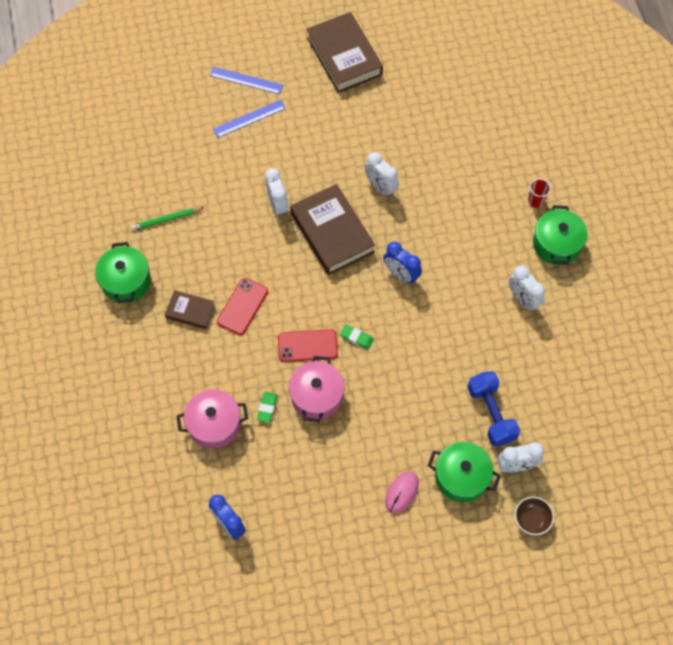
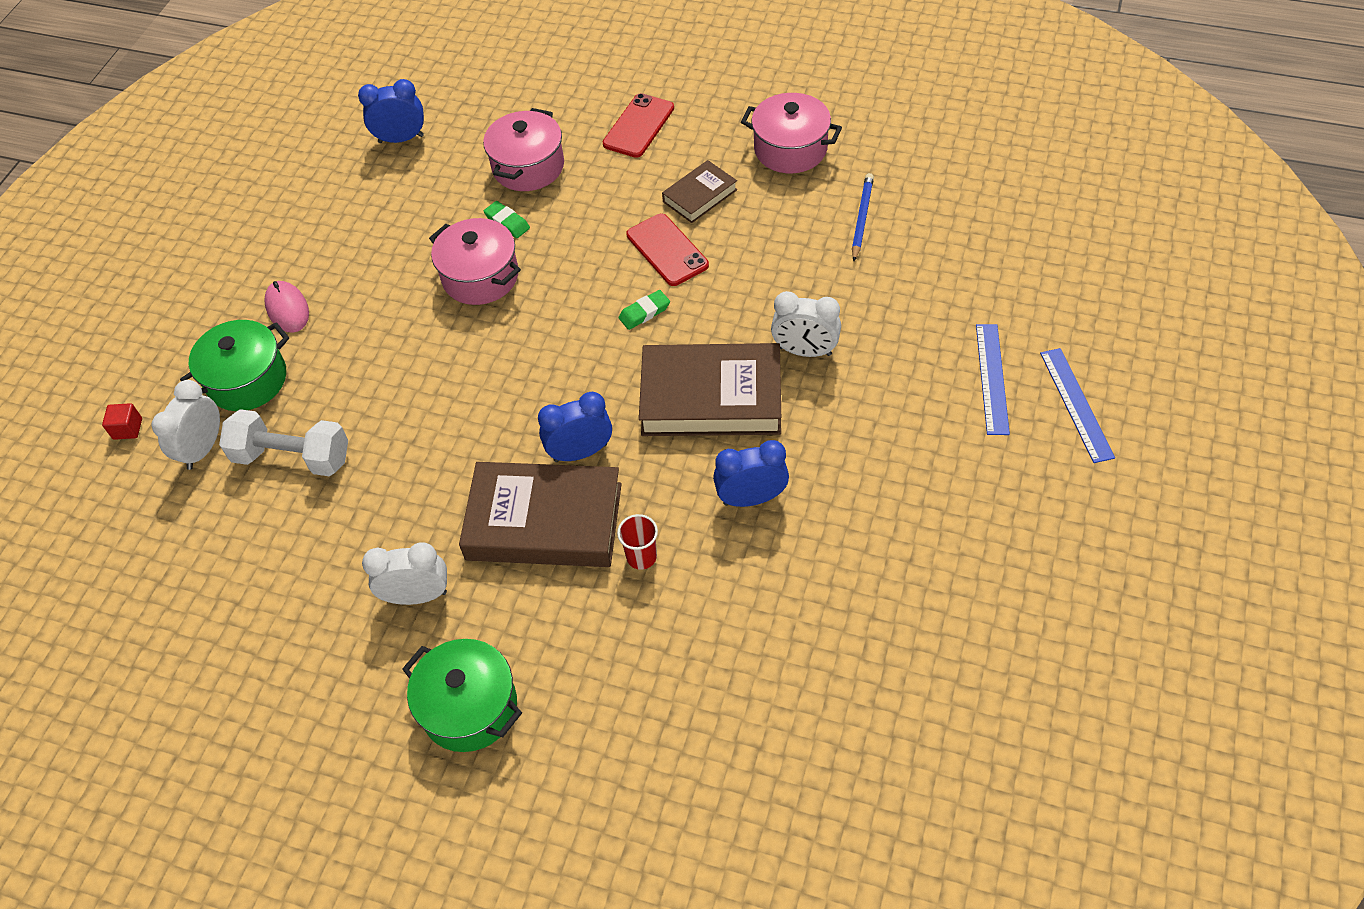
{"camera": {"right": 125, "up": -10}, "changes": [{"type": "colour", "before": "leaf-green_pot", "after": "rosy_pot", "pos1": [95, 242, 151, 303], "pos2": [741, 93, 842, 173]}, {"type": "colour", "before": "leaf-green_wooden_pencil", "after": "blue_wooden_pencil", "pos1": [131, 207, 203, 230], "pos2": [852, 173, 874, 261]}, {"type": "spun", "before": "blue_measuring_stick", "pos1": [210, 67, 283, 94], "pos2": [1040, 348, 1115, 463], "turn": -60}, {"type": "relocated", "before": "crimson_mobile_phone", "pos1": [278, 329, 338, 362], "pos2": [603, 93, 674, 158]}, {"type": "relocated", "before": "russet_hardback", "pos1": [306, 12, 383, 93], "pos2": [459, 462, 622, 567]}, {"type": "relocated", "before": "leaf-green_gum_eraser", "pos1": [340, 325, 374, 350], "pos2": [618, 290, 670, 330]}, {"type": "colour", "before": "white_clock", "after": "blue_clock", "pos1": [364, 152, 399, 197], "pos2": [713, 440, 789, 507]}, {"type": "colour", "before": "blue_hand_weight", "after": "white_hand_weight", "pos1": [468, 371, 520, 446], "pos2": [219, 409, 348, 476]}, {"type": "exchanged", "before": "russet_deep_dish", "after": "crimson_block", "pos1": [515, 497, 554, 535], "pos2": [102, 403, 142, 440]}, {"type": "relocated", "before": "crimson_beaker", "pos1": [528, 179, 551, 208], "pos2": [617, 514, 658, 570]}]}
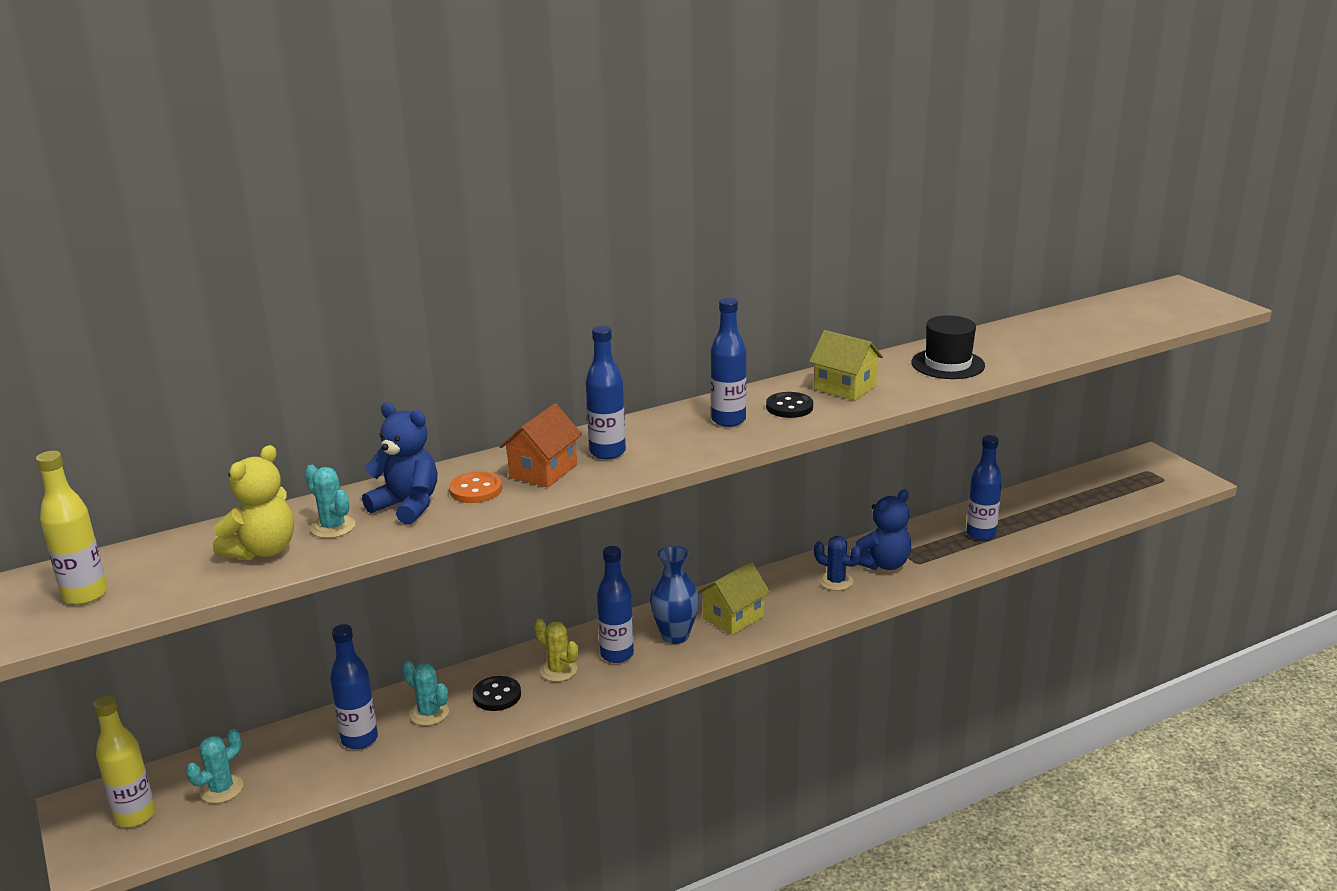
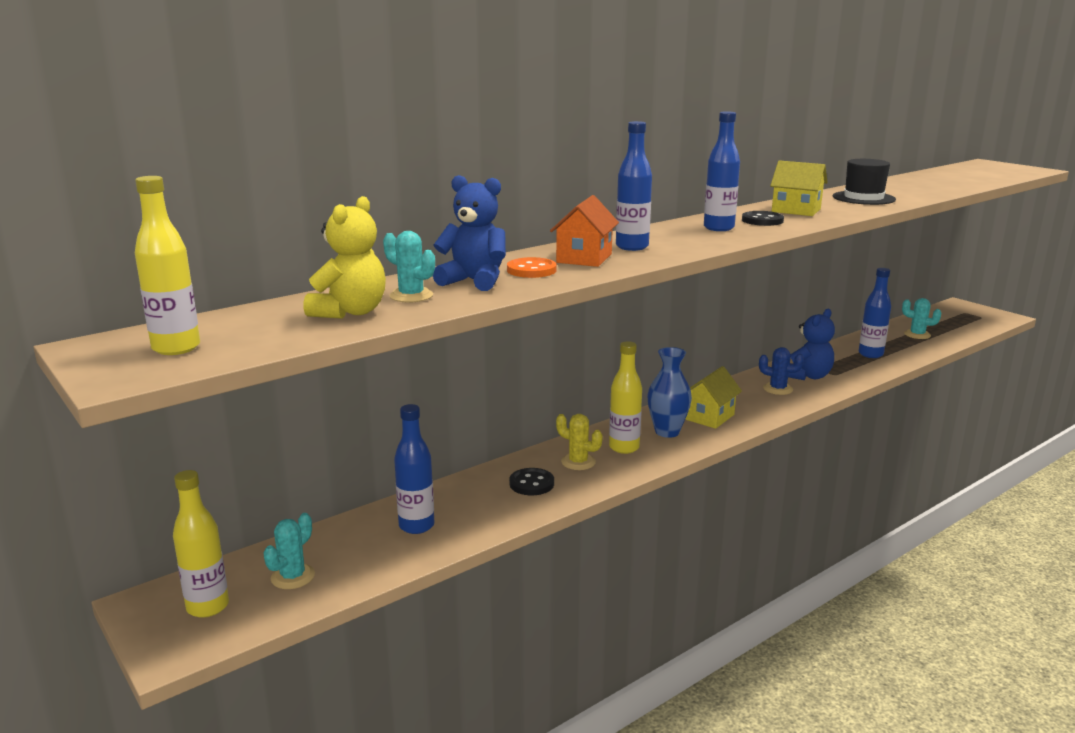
{"camera": {"right": -10, "up": -5}, "changes": [{"type": "relocated", "before": "aqua_prickly_plant", "pos1": [402, 660, 449, 726], "pos2": [902, 298, 941, 339]}, {"type": "colour", "before": "blue_drink_bottle", "after": "yellow_drink_bottle", "pos1": [597, 546, 634, 663], "pos2": [609, 341, 642, 454]}]}
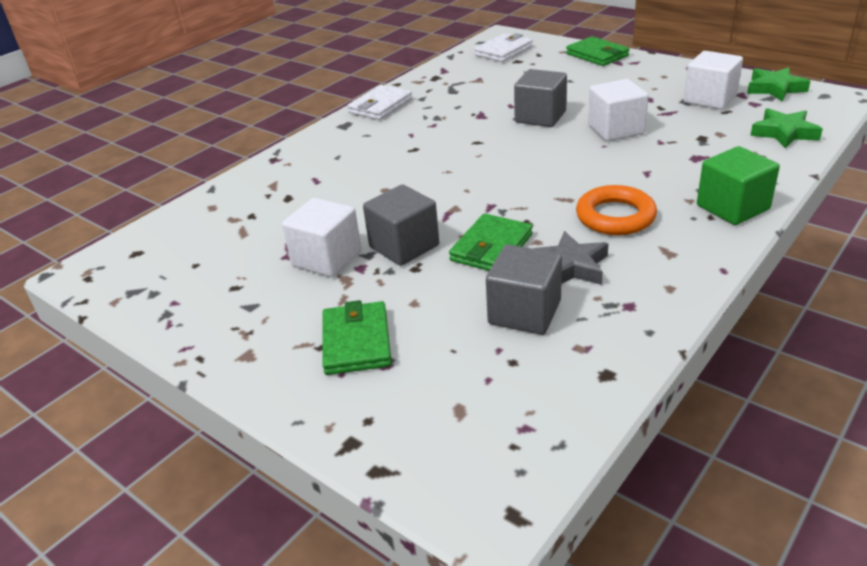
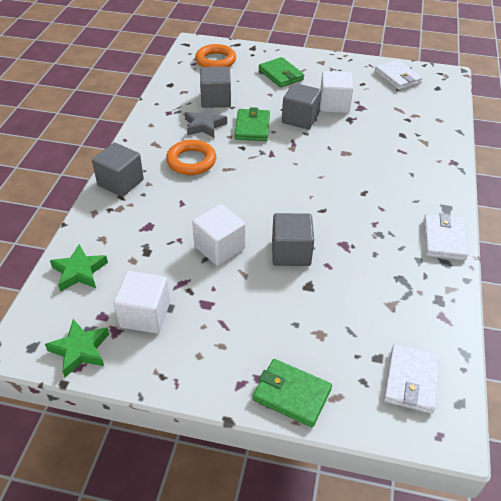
{"camera": {"right": 150, "up": 10}, "changes": [{"type": "colour", "before": "leaf-green_block", "after": "gray_block", "pos1": [697, 146, 780, 225], "pos2": [92, 142, 144, 197]}, {"type": "appeared", "after": "orange_torus", "pos2": [195, 44, 236, 67]}, {"type": "appeared", "after": "white_wallet", "pos2": [375, 60, 423, 90]}]}
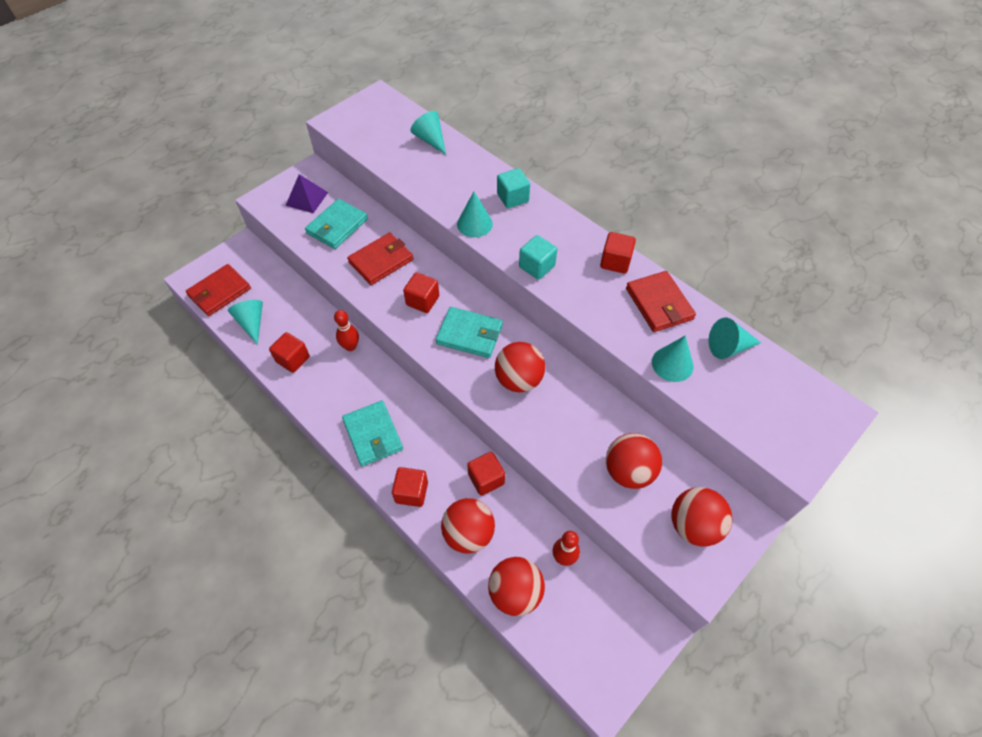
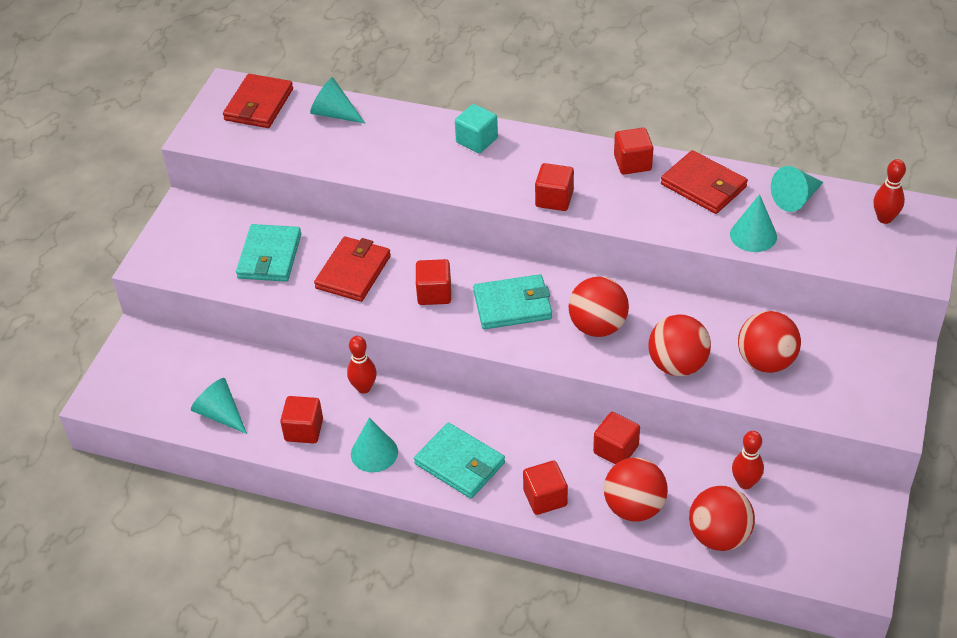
{"camera": {"right": -25, "up": -10}, "changes": [{"type": "relocated", "before": "crimson_wallet", "pos1": [186, 264, 251, 316], "pos2": [223, 74, 293, 128]}, {"type": "missing", "before": "royal_purple_solid_pyramid", "pos1": [286, 174, 328, 213]}, {"type": "relocated", "before": "aqua_solid_cone", "pos1": [457, 192, 493, 237], "pos2": [351, 418, 398, 472]}, {"type": "colour", "before": "aqua_block", "after": "crimson_block", "pos1": [519, 235, 557, 280], "pos2": [535, 163, 574, 211]}, {"type": "relocated", "before": "crimson_sphere", "pos1": [671, 487, 732, 546], "pos2": [649, 314, 711, 376]}, {"type": "appeared", "after": "crimson_bowling_pin", "pos2": [874, 159, 906, 224]}]}
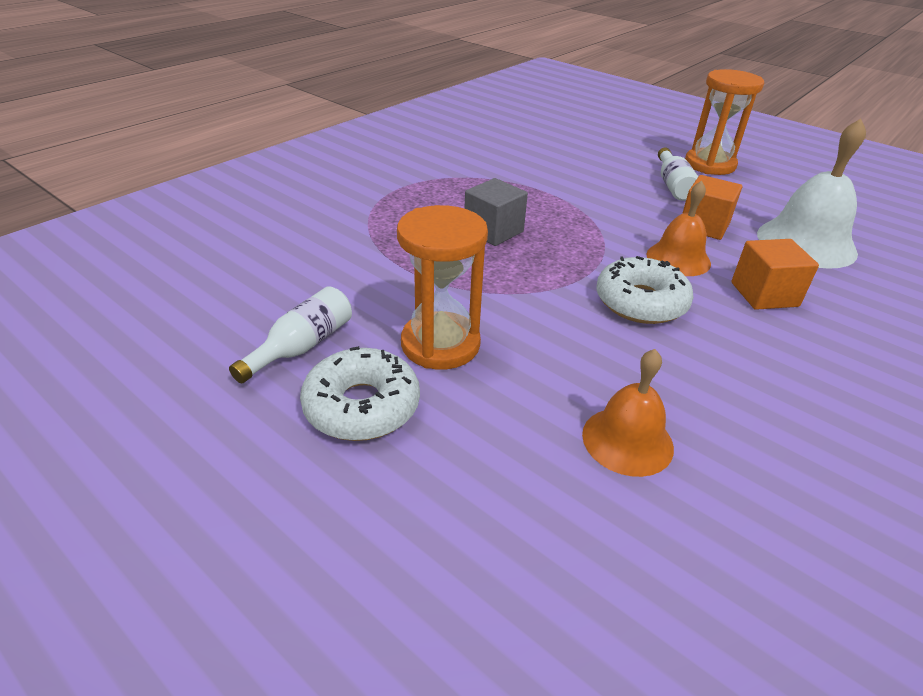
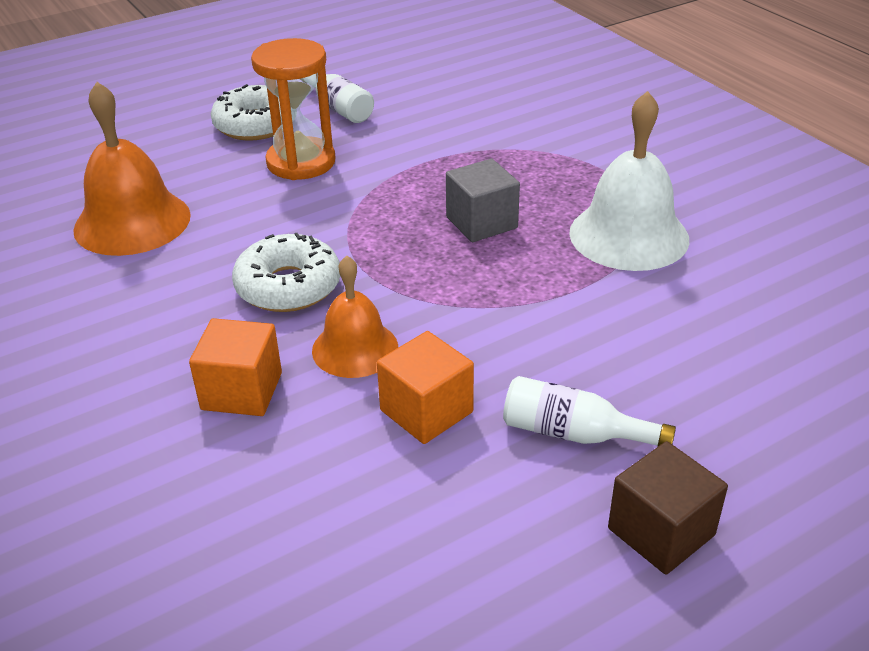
{"camera": {"right": 110, "up": 0}, "changes": [{"type": "size", "before": "orange_bell", "pos1": [582, 349, 674, 477], "pos2": [73, 82, 191, 256], "scale": 1.57}, {"type": "exchanged", "before": "orange_sandglass", "after": "russet_block", "pos1": [685, 69, 764, 175], "pos2": [608, 441, 728, 574]}, {"type": "relocated", "before": "white_bell", "pos1": [757, 119, 866, 269], "pos2": [569, 91, 689, 271]}]}
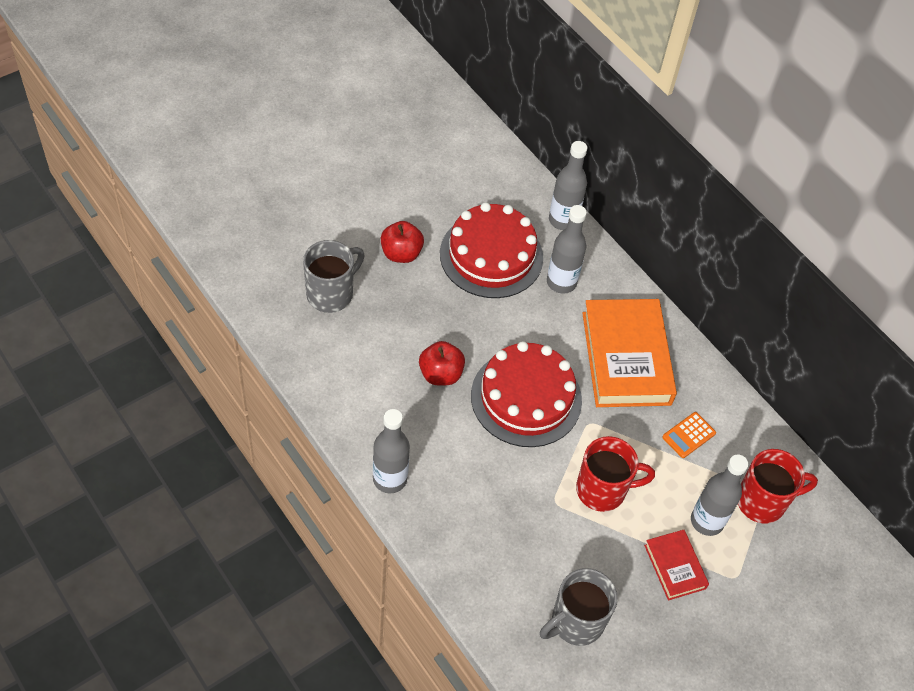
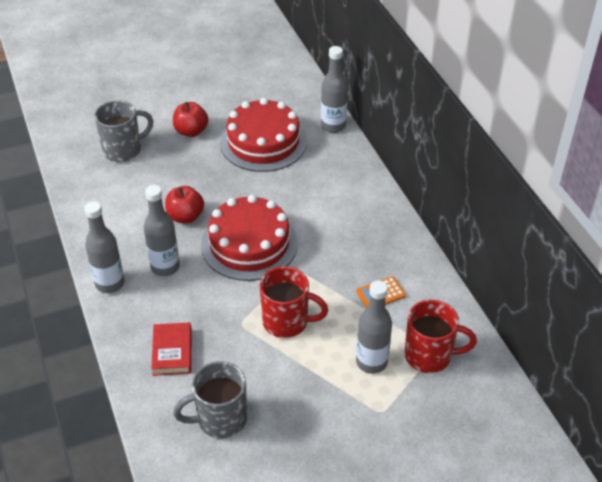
{"camera": {"right": 20, "up": -10}, "changes": [{"type": "relocated", "before": "gray_drink_bottle", "pos1": [547, 205, 587, 294], "pos2": [144, 185, 180, 276]}, {"type": "missing", "before": "orange_hardback", "pos1": [582, 299, 677, 407]}, {"type": "relocated", "before": "crimson_hardback", "pos1": [644, 530, 709, 601], "pos2": [152, 322, 192, 376]}]}
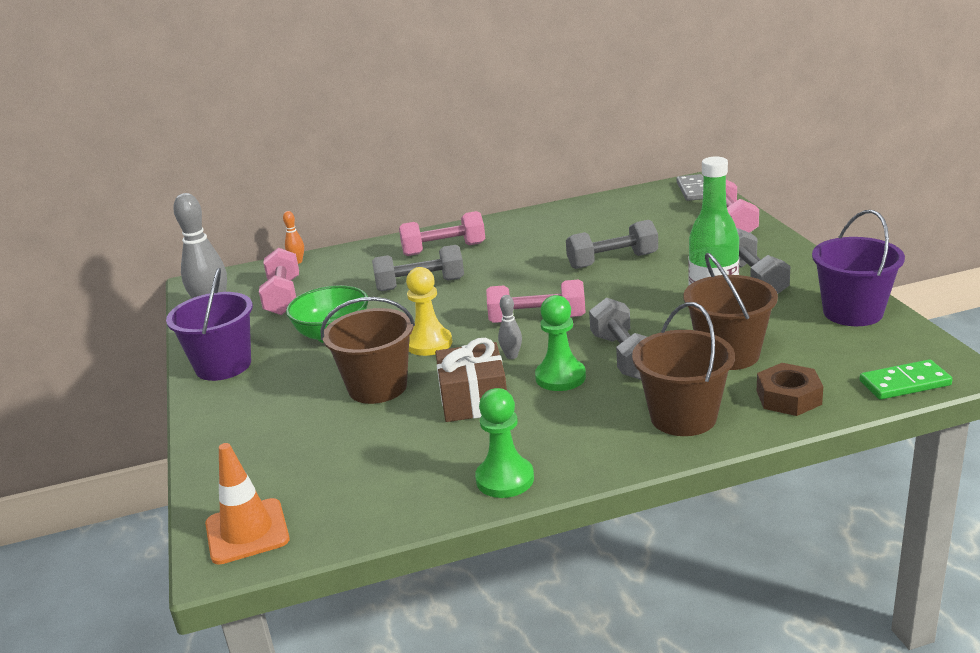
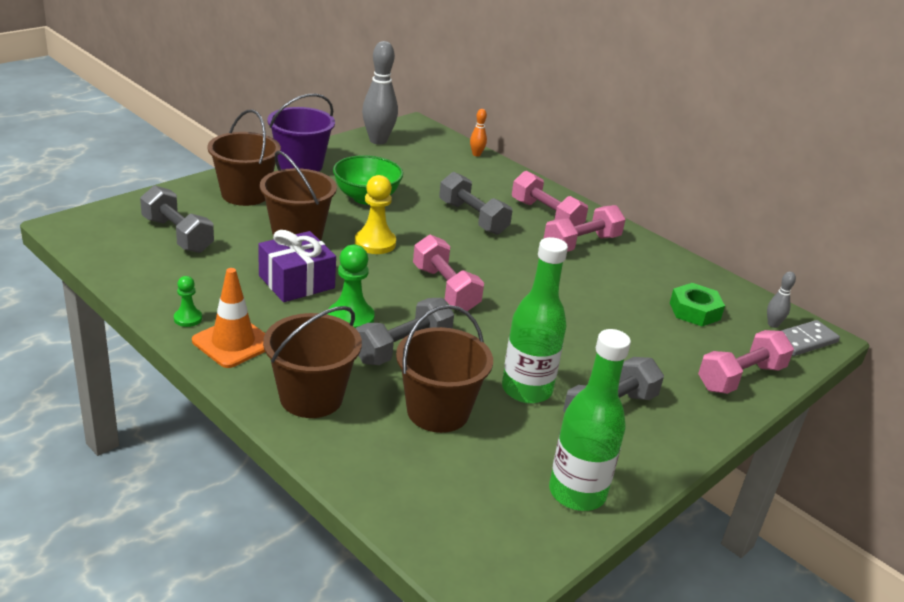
{"camera": {"right": 55, "up": 5}, "changes": [{"type": "relocated", "before": "orange_road_cone", "pos1": [205, 443, 290, 565], "pos2": [192, 268, 265, 368]}, {"type": "relocated", "before": "rosy_hand_weight", "pos1": [259, 248, 299, 315], "pos2": [543, 205, 626, 252]}, {"type": "colour", "before": "russet_present", "after": "royal_purple_present", "pos1": [435, 338, 507, 422], "pos2": [258, 230, 336, 302]}, {"type": "size", "before": "leaf-green_game_pawn", "pos1": [475, 388, 534, 498], "pos2": [174, 276, 202, 327], "scale": 0.57}, {"type": "relocated", "before": "gray_bowling_pin", "pos1": [498, 295, 522, 359], "pos2": [767, 271, 796, 328]}, {"type": "relocated", "before": "gray_hand_weight", "pos1": [566, 220, 658, 269], "pos2": [140, 185, 214, 253]}, {"type": "missing", "before": "russet_hexagon_nut", "pos1": [757, 363, 823, 416]}, {"type": "exchanged", "before": "royal_purple_sand_bucket", "after": "leaf-green_drink_bottle", "pos1": [812, 210, 905, 326], "pos2": [549, 329, 631, 511]}, {"type": "missing", "before": "leaf-green_domino", "pos1": [860, 359, 952, 400]}, {"type": "appeared", "after": "russet_sand_bucket", "pos2": [207, 109, 281, 206]}, {"type": "appeared", "after": "leaf-green_hexagon_nut", "pos2": [670, 283, 725, 326]}]}
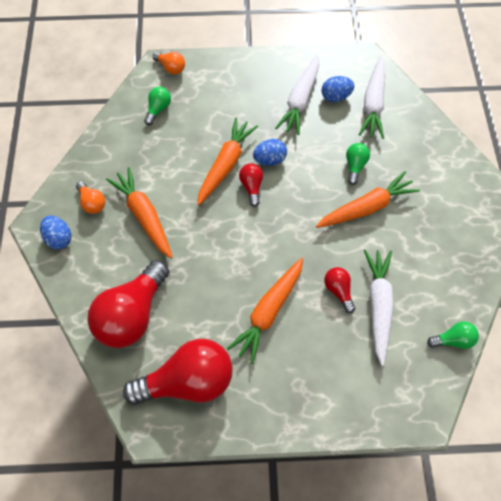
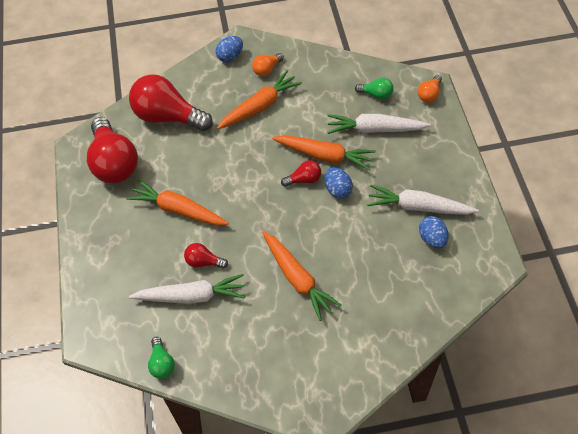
{"camera": {"right": 85, "up": -5}, "changes": [{"type": "spun", "before": "crimson_lightbulb", "pos1": [324, 267, 355, 313], "pos2": [184, 243, 228, 269], "turn": -135}, {"type": "missing", "before": "leaf-green_lightbulb", "pos1": [346, 143, 370, 185]}, {"type": "relocated", "before": "white_root_vegetable", "pos1": [359, 56, 385, 139], "pos2": [327, 114, 431, 134]}]}
